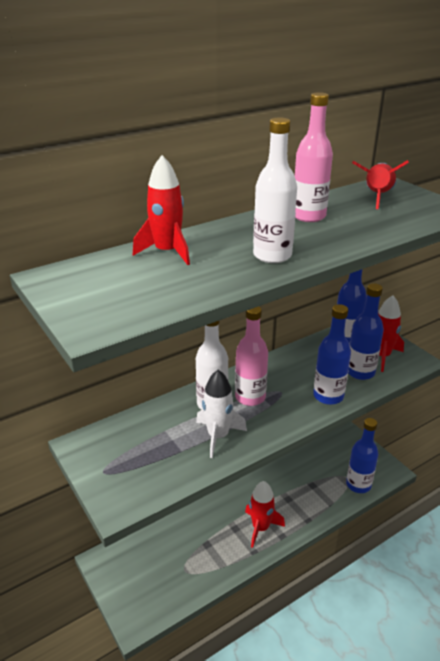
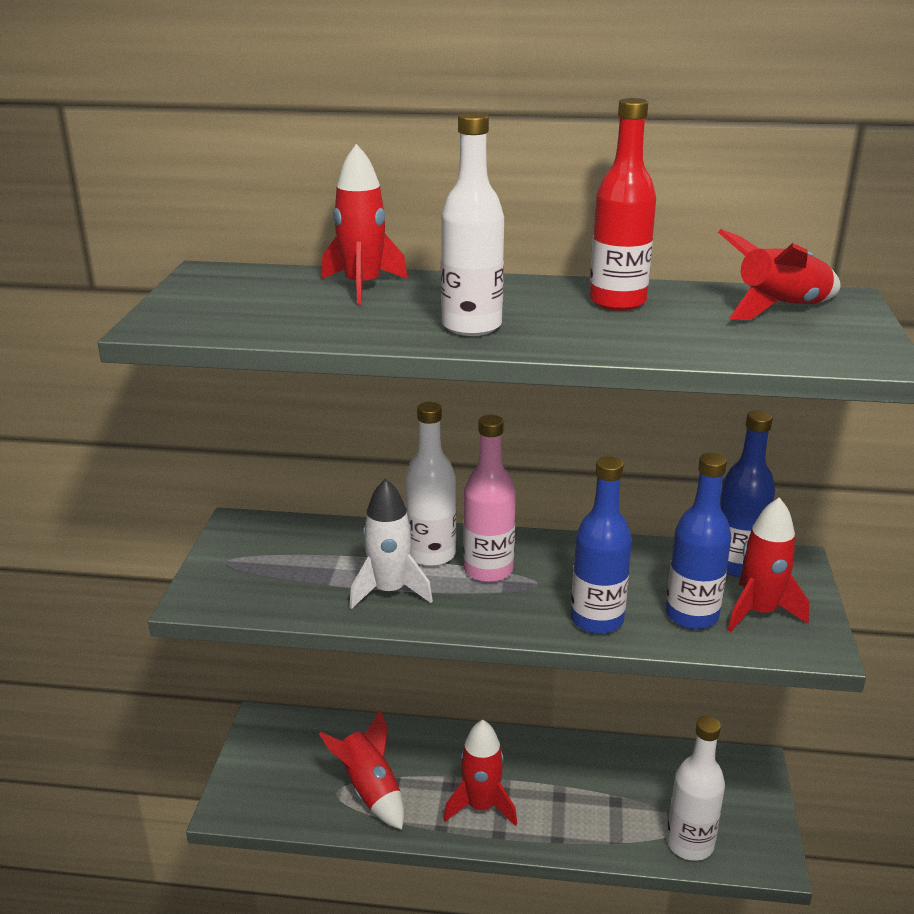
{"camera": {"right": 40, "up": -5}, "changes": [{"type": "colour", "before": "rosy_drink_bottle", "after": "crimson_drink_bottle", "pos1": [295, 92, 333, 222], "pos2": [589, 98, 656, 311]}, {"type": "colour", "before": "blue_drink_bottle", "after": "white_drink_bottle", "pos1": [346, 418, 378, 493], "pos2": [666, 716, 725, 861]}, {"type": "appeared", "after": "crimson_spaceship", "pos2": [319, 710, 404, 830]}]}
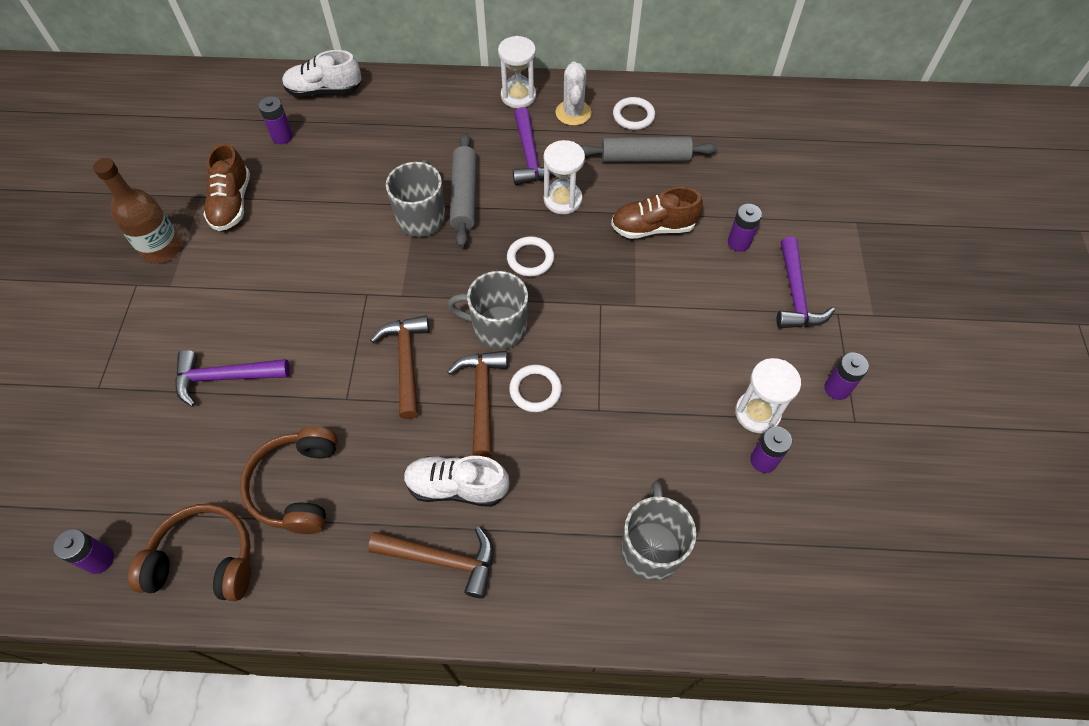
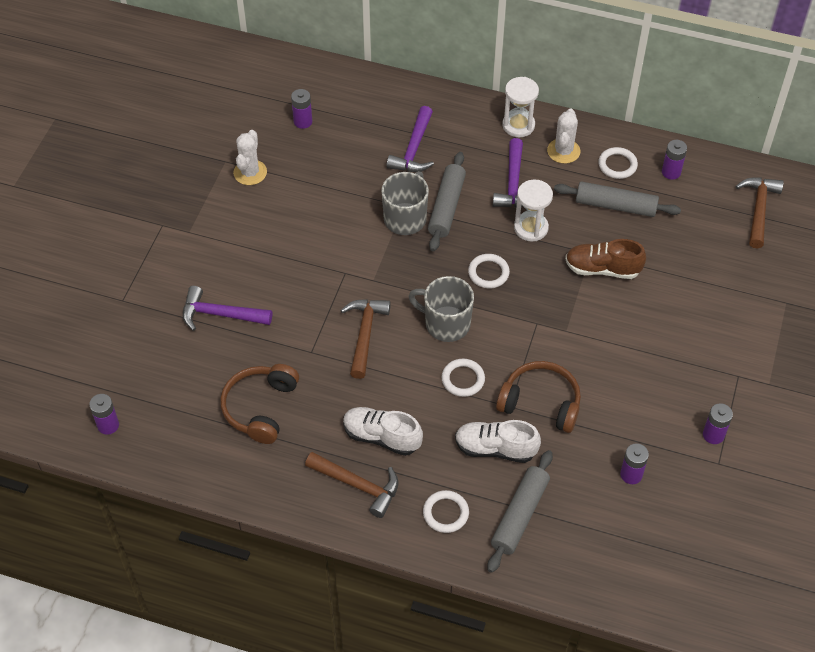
{"camera": {"right": 15, "up": -5}, "changes": [{"type": "missing", "before": "russet_drink_bottle", "pos1": [93, 158, 182, 264]}, {"type": "relocated", "before": "russet_headphones", "pos1": [128, 504, 251, 601], "pos2": [496, 361, 581, 433]}, {"type": "exchanged", "before": "russet_lace-up_shoe", "after": "white_prickly_plant", "pos1": [203, 143, 250, 231], "pos2": [233, 130, 267, 185]}, {"type": "relocated", "before": "white_lace-up_shoe", "pos1": [282, 50, 362, 97], "pos2": [455, 420, 541, 463]}, {"type": "relocated", "before": "russet_hammer", "pos1": [447, 351, 507, 457], "pos2": [735, 178, 784, 248]}, {"type": "exchanged", "before": "gray_tea_mug", "after": "gray_pastry_roller", "pos1": [621, 481, 696, 581], "pos2": [487, 450, 553, 573]}, {"type": "relocated", "before": "royal_purple_power_cell", "pos1": [728, 204, 762, 252], "pos2": [662, 140, 687, 180]}, {"type": "missing", "before": "white_sandglass", "pos1": [735, 358, 801, 433]}, {"type": "relocated", "before": "royal_purple_hammer", "pos1": [776, 237, 835, 328], "pos2": [386, 106, 434, 172]}, {"type": "appeared", "after": "white_torus", "pos2": [423, 490, 469, 533]}]}
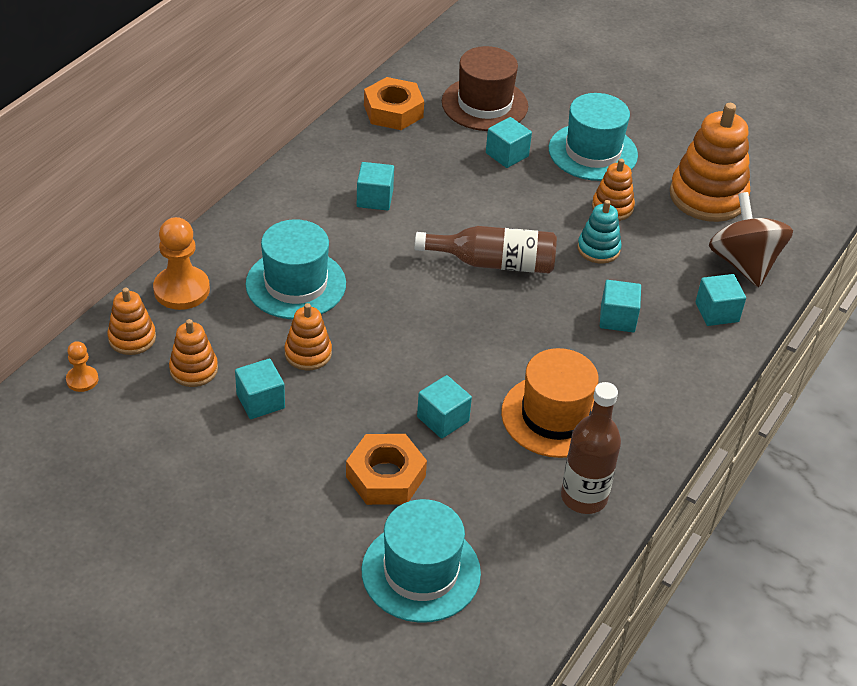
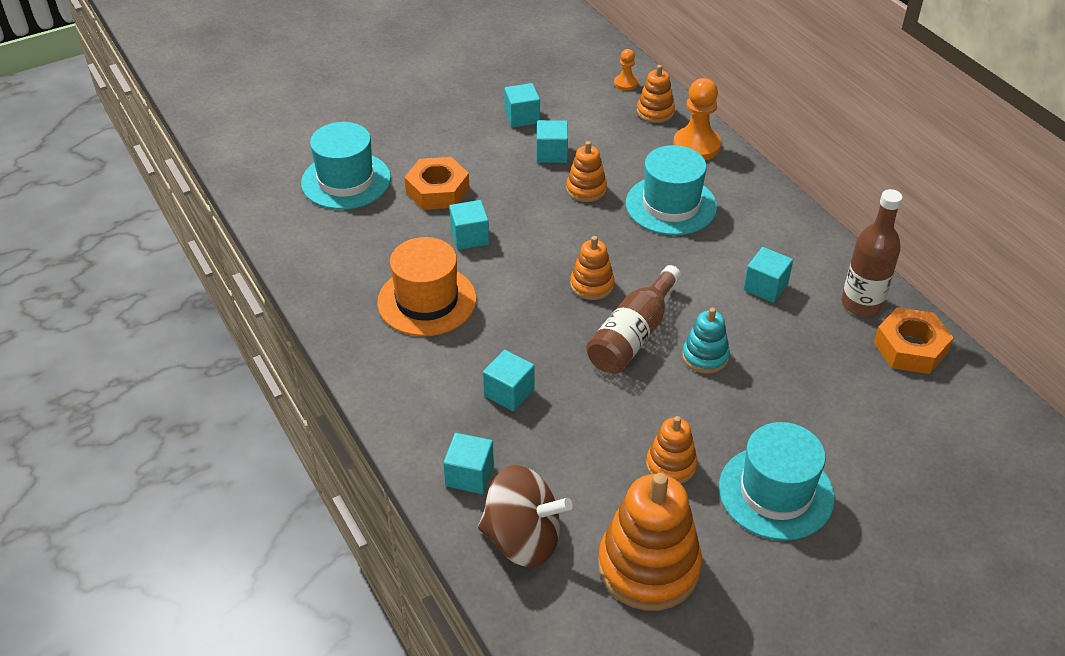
{"camera": {"right": 120, "up": 0}, "changes": [{"type": "relocated", "before": "orange_stacking_rings", "pos1": [169, 319, 218, 387], "pos2": [570, 236, 614, 300]}, {"type": "missing", "before": "russet_hat", "pos1": [442, 46, 528, 131]}, {"type": "relocated", "before": "aqua_block", "pos1": [486, 117, 532, 168], "pos2": [504, 83, 540, 128]}, {"type": "relocated", "before": "russet_drink_bottle", "pos1": [561, 382, 621, 514], "pos2": [842, 189, 903, 316]}, {"type": "relocated", "before": "aqua_stacking_rings", "pos1": [577, 200, 622, 264], "pos2": [682, 308, 730, 374]}]}
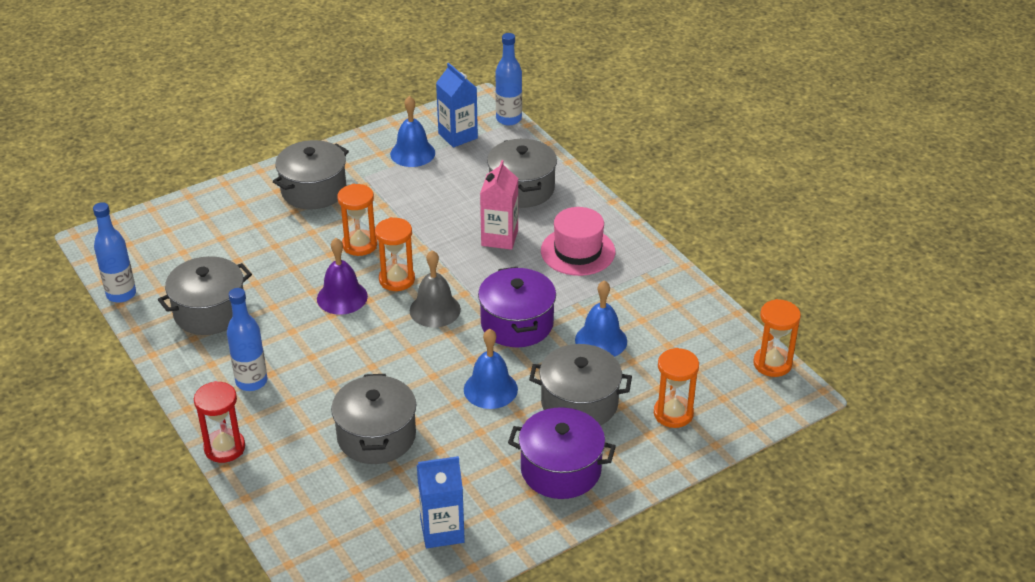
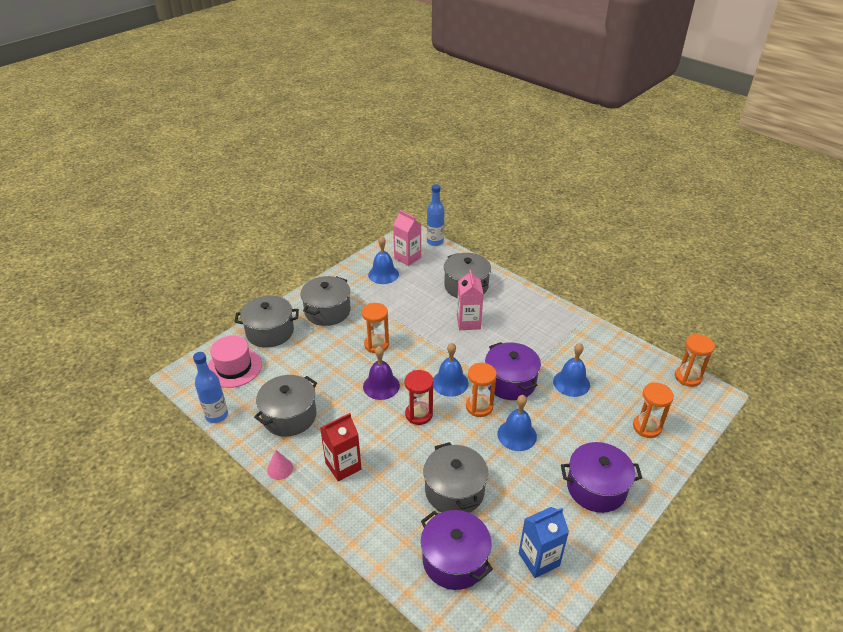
{"camera": {"right": -15, "up": 0}, "changes": [{"type": "relocated", "before": "crimson_sandglass", "pos1": [194, 381, 245, 463], "pos2": [405, 370, 433, 425]}, {"type": "exchanged", "before": "blue_drink_bottle", "after": "crimson_milk_carton", "pos1": [227, 288, 267, 391], "pos2": [320, 413, 362, 482]}, {"type": "relocated", "before": "orange_sandglass", "pos1": [375, 217, 415, 291], "pos2": [466, 363, 497, 417]}, {"type": "colour", "before": "gray_bell", "after": "blue_bell", "pos1": [410, 250, 461, 328], "pos2": [433, 343, 468, 397]}, {"type": "colour", "before": "blue_milk_carton", "after": "rosy_milk_carton", "pos1": [436, 63, 478, 148], "pos2": [393, 210, 421, 266]}, {"type": "relocated", "before": "gray_pot", "pos1": [529, 344, 632, 426], "pos2": [235, 296, 299, 348]}, {"type": "relocated", "before": "rosy_hat", "pos1": [541, 207, 615, 276], "pos2": [208, 336, 262, 388]}, {"type": "appeared", "after": "rosy_solid_cone", "pos2": [267, 450, 293, 480]}, {"type": "appeared", "after": "royal_purple_pot", "pos2": [421, 510, 493, 590]}]}
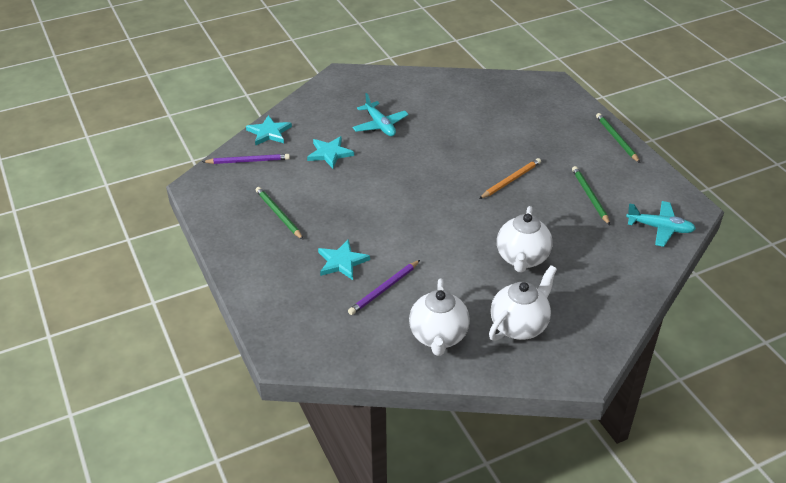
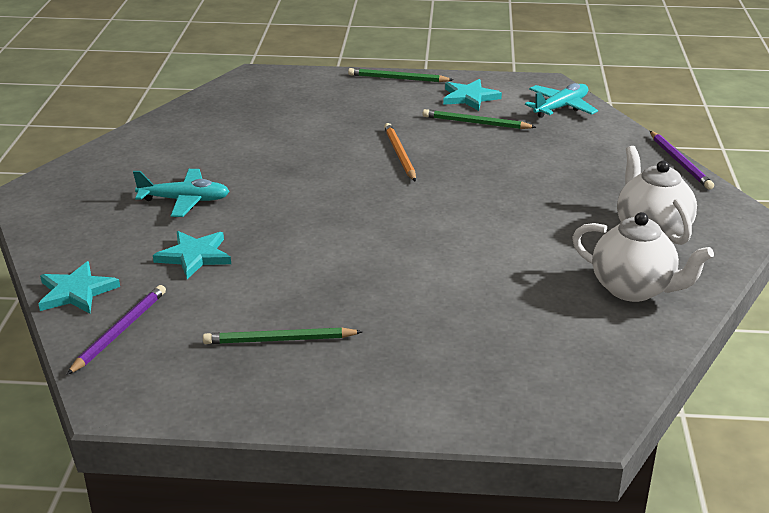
{"camera": {"right": -60, "up": -10}, "changes": [{"type": "relocated", "before": "aqua_five-pointed_star", "pos1": [318, 239, 370, 280], "pos2": [443, 79, 502, 111]}, {"type": "relocated", "before": "royal_purple_wooden_pencil", "pos1": [348, 260, 420, 315], "pos2": [650, 131, 714, 190]}, {"type": "missing", "before": "white_teapot", "pos1": [497, 206, 553, 273]}]}
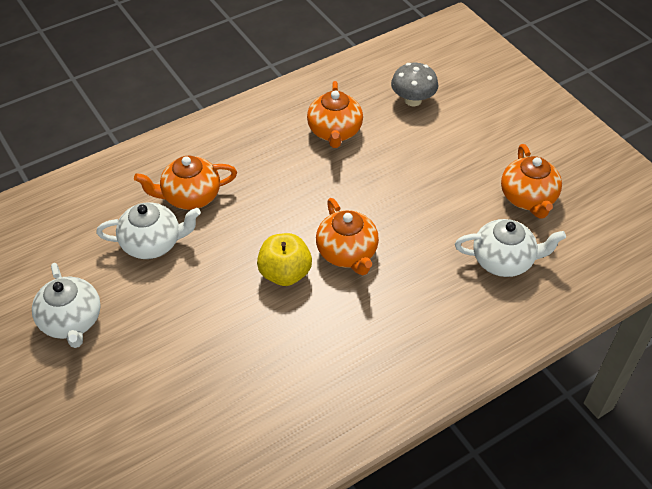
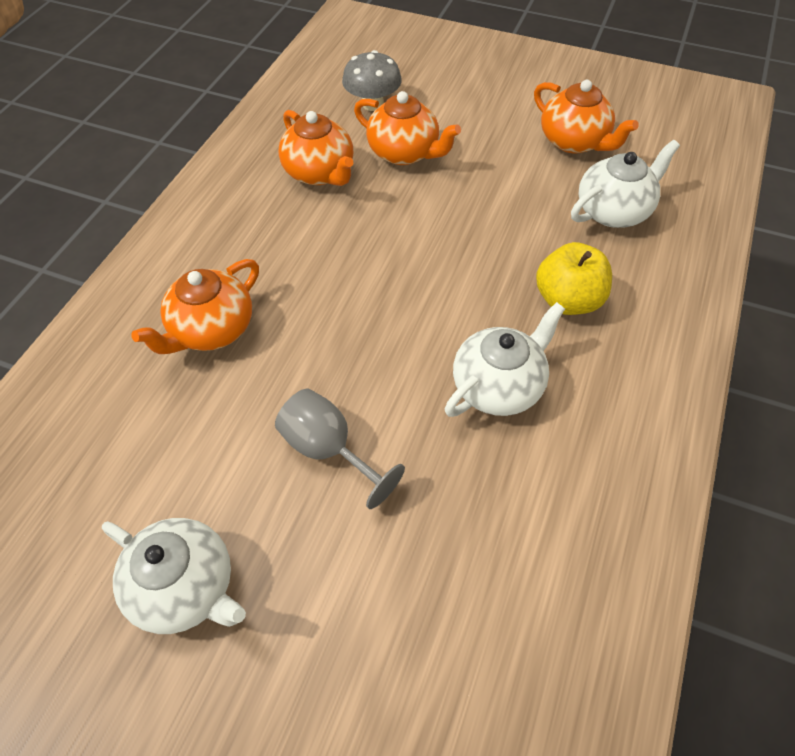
{"camera": {"right": -35, "up": 5}, "changes": [{"type": "relocated", "before": "white_teapot", "pos1": [96, 202, 201, 259], "pos2": [445, 302, 565, 417]}, {"type": "relocated", "before": "yellow_apple_fruit", "pos1": [257, 233, 312, 286], "pos2": [536, 242, 612, 315]}, {"type": "relocated", "before": "orange_teapot", "pos1": [316, 198, 379, 275], "pos2": [354, 91, 461, 165]}, {"type": "appeared", "after": "gray_wine_glass", "pos2": [275, 389, 405, 509]}]}
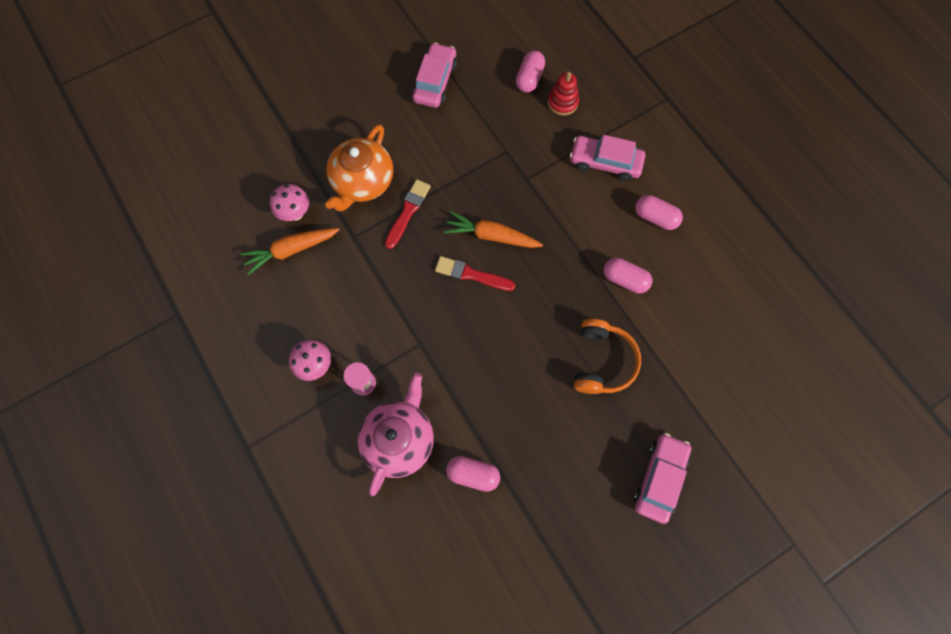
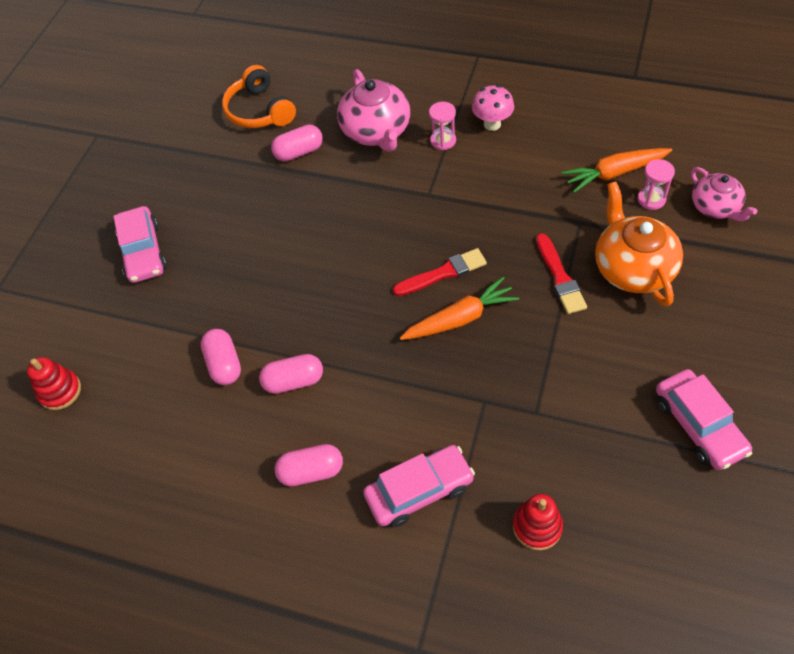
{"camera": {"right": 145, "up": -15}, "changes": [{"type": "spun", "before": "orange_root_vegetable", "pos1": [240, 228, 339, 275], "pos2": [562, 148, 672, 193], "turn": -135}, {"type": "exchanged", "before": "rosy_toadstool", "after": "rosy_sandglass", "pos1": [270, 184, 309, 221], "pos2": [638, 159, 675, 210]}, {"type": "relocated", "before": "rosy_pill_shape", "pos1": [516, 51, 545, 93], "pos2": [201, 329, 241, 385]}, {"type": "relocated", "before": "orange_headphones", "pos1": [574, 319, 641, 394], "pos2": [222, 65, 296, 128]}, {"type": "appeared", "after": "crimson_stacking_rings", "pos2": [27, 357, 81, 410]}, {"type": "appeared", "after": "rosy_teapot", "pos2": [691, 167, 757, 221]}]}
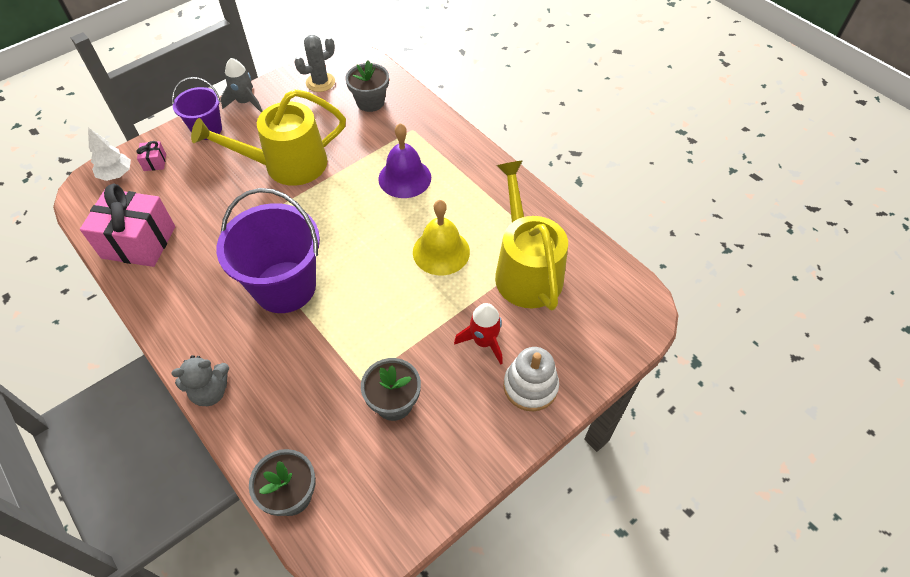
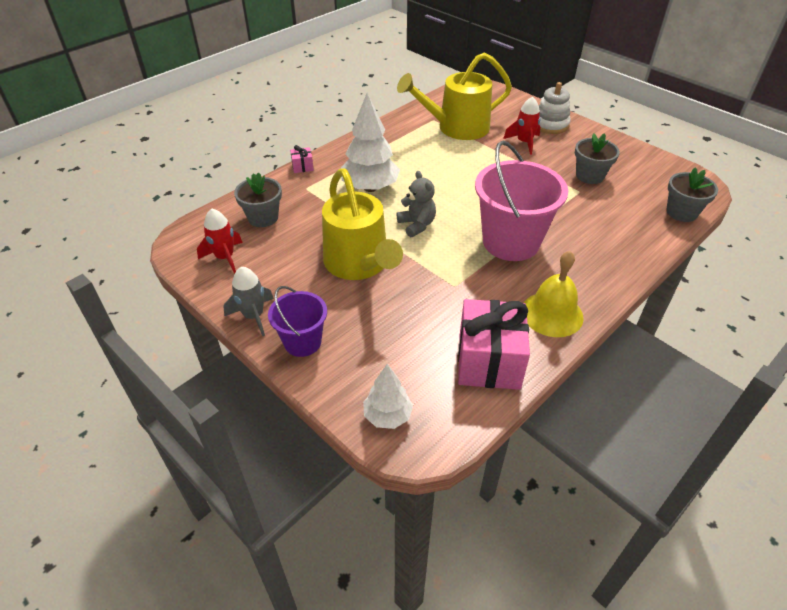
{"camera": {"right": -95, "up": -10}, "changes": [{"type": "relocated", "before": "rosy_present", "pos1": [136, 141, 166, 171], "pos2": [290, 145, 314, 173]}, {"type": "relocated", "before": "gray_teddy", "pos1": [171, 355, 229, 406], "pos2": [397, 171, 436, 237]}, {"type": "colour", "before": "royal_purple_sand_bucket", "after": "rosy_sand_bucket", "pos1": [216, 188, 320, 313], "pos2": [475, 141, 568, 261]}, {"type": "exchanged", "before": "gray_prickly_plant", "after": "crimson_spaceship", "pos1": [295, 35, 335, 92], "pos2": [197, 209, 243, 274]}, {"type": "exchanged", "before": "royal_purple_bell", "after": "white_fir_tree", "pos1": [378, 123, 431, 198], "pos2": [340, 92, 400, 192]}, {"type": "relocated", "before": "yellow_bell", "pos1": [413, 200, 470, 275], "pos2": [524, 251, 584, 337]}]}
